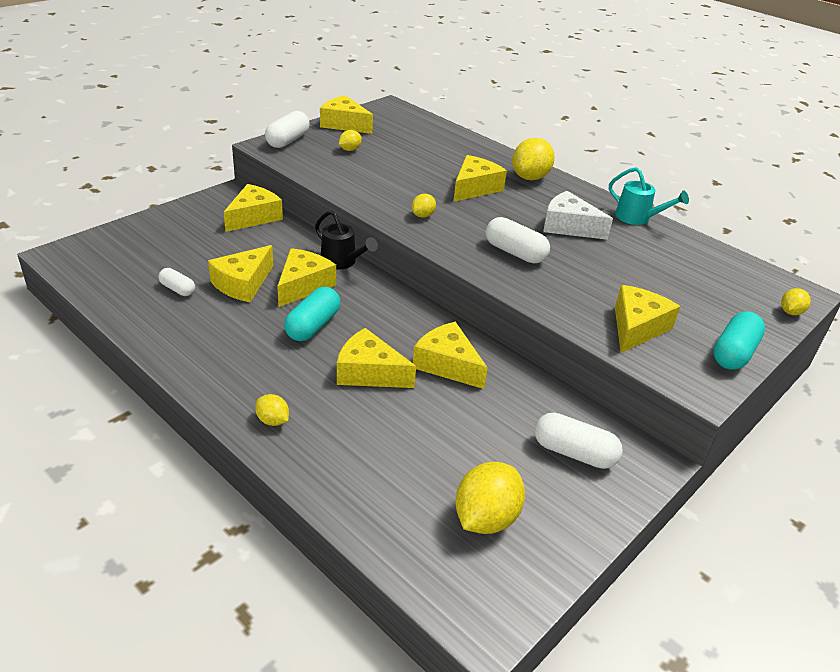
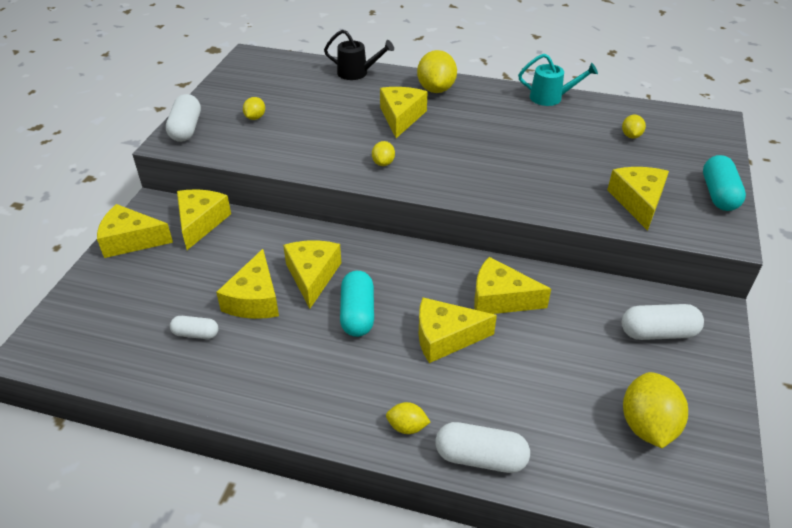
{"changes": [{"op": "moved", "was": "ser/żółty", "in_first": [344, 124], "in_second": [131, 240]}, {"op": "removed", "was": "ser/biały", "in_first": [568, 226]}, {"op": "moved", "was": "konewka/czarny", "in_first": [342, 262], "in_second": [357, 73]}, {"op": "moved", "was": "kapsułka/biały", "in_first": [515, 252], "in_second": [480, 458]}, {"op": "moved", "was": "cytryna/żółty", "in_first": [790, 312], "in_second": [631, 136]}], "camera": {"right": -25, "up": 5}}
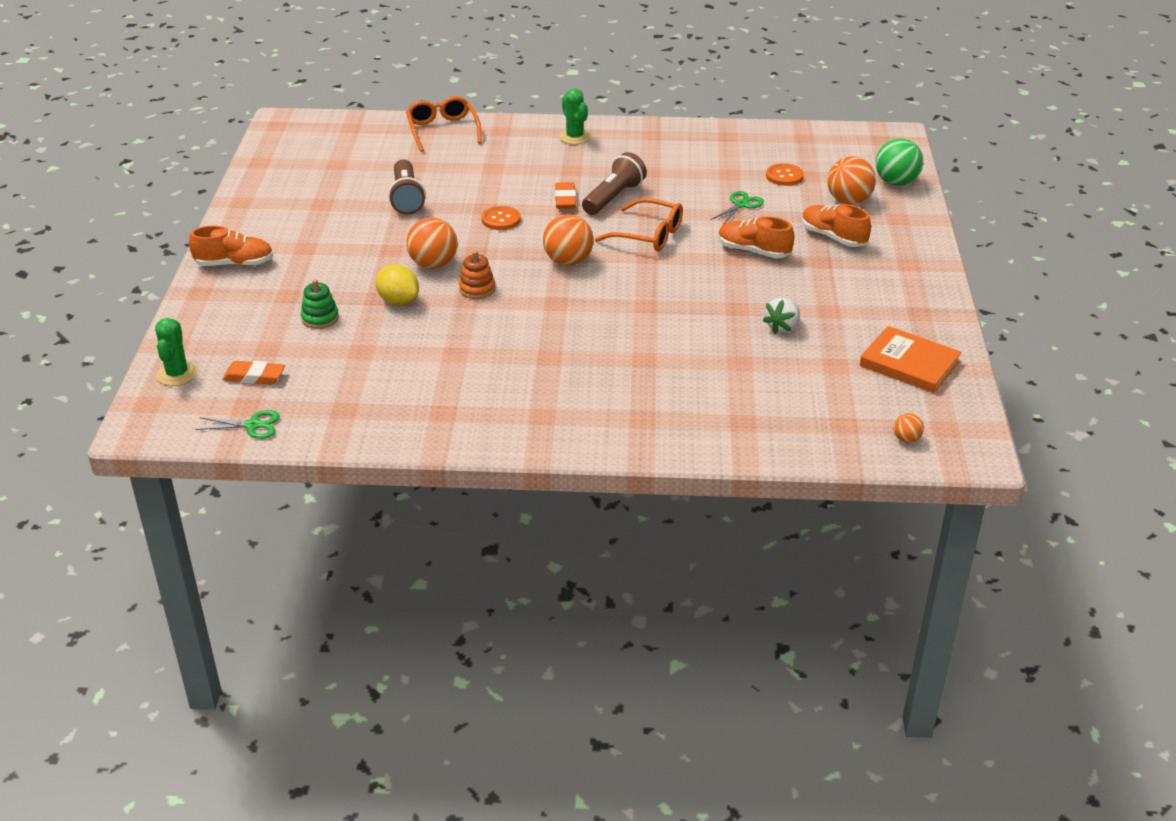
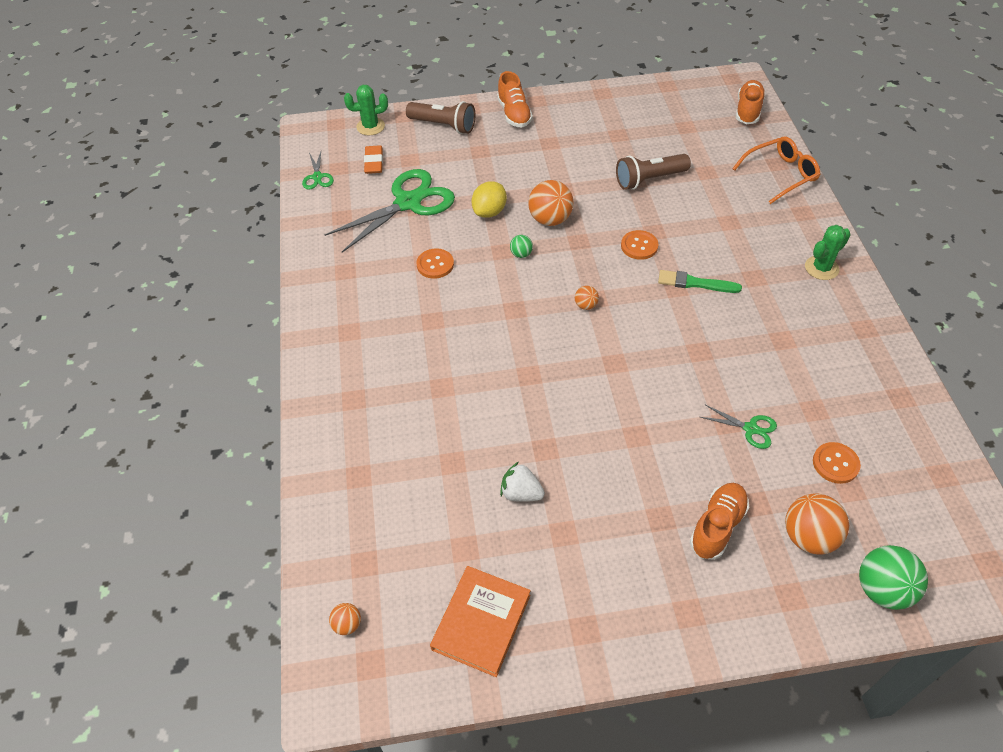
{"changes": [{"op": "moved", "was": "latarka/brązowy", "in_first": [613, 198], "in_second": [443, 125]}, {"op": "replaced", "was": "gumka do mazania/pomarańczowy", "now": "pędzel/zielony", "in_first": [565, 199], "in_second": [695, 283]}, {"op": "removed", "was": "okulary/pomarańczowy", "in_first": [648, 235]}, {"op": "resized", "was": "piłka/pomarańczowy", "in_first": [568, 261], "in_second": [586, 305], "ratio": 0.5}, {"op": "moved", "was": "but/pomarańczowy", "in_first": [753, 251], "in_second": [748, 111]}, {"op": "replaced", "was": "zabawka nakładanka/pomarańczowy", "now": "piłka/zielony", "in_first": [477, 289], "in_second": [521, 254]}, {"op": "removed", "was": "zabawka nakładanka/zielony", "in_first": [320, 318]}, {"op": "added", "now": "nożyczki/zielony", "in_second": [408, 203]}, {"op": "added", "now": "guzik/pomarańczowy", "in_second": [435, 264]}], "camera": {"right": 80, "up": 15}}
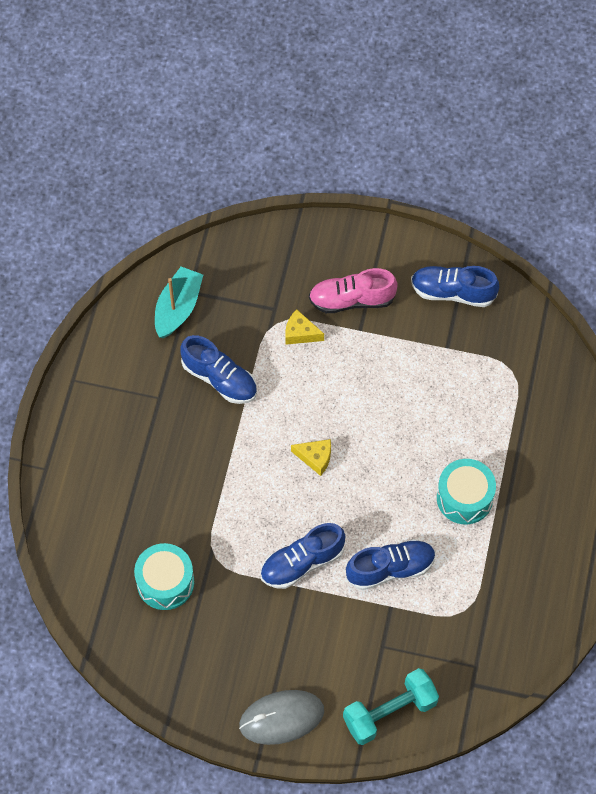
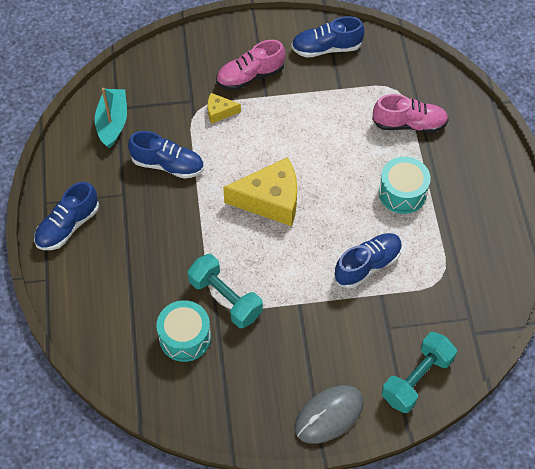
{"changes": [{"op": "resized", "was": "ser/żółty", "in_first": [315, 458], "in_second": [270, 200], "ratio": 2.1}, {"op": "moved", "was": "but/niebieski", "in_first": [302, 563], "in_second": [68, 226]}, {"op": "added", "now": "but/różowy", "in_second": [409, 124]}, {"op": "added", "now": "hantel/turkusowy", "in_second": [225, 299]}], "camera": {"right": -20, "up": -5}}
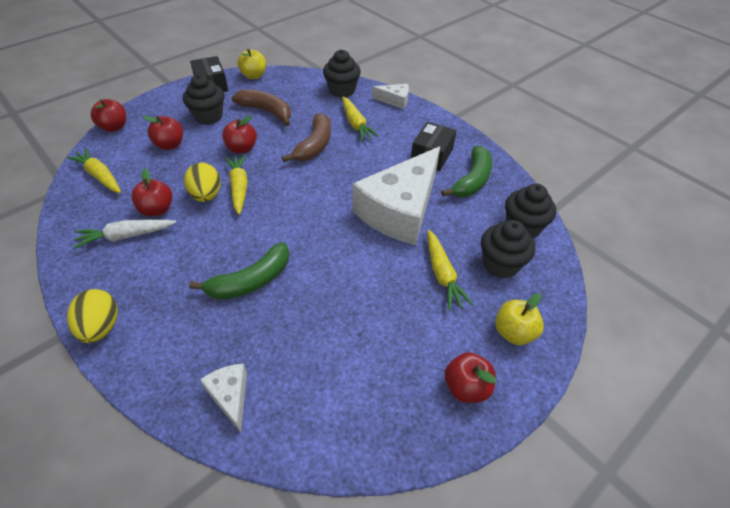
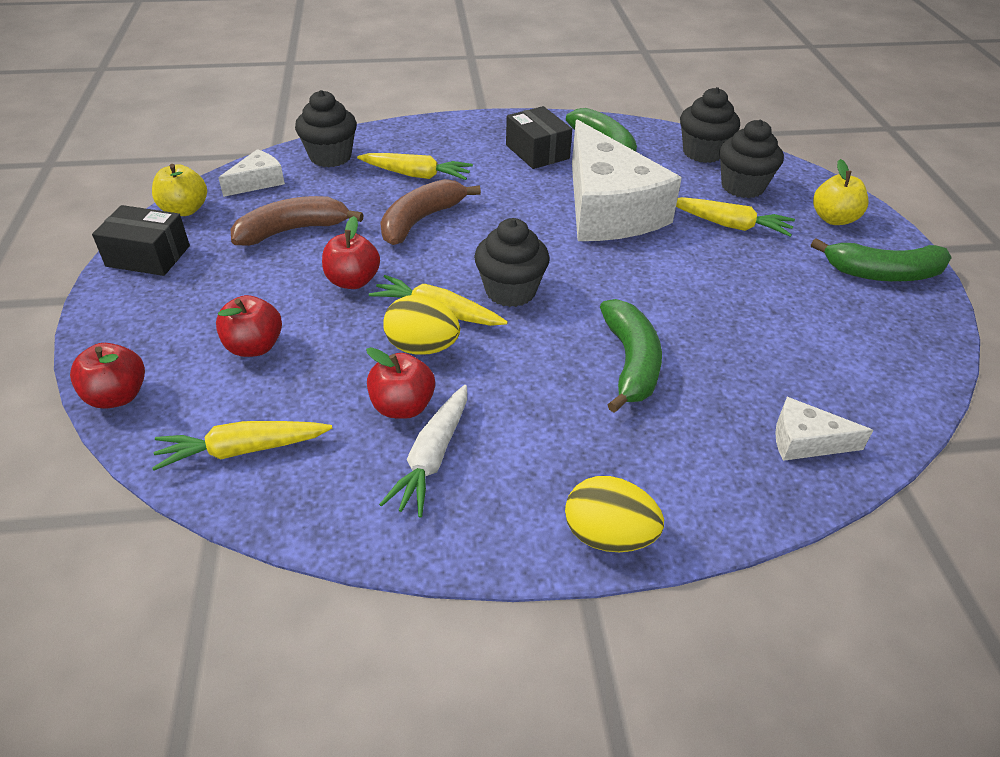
{"changes": [{"op": "moved", "was": "muffinka/czarny", "in_first": [208, 117], "in_second": [510, 291]}, {"op": "moved", "was": "ser/biały", "in_first": [394, 100], "in_second": [258, 182]}, {"op": "turned", "was": "banan/brązowy", "in_first": [314, 145], "in_second": [421, 220], "clockwise": -105}, {"op": "replaced", "was": "jabłko/czerwony", "now": "banan/zielony", "in_first": [466, 387], "in_second": [882, 273]}], "camera": {"right": -55, "up": -5}}
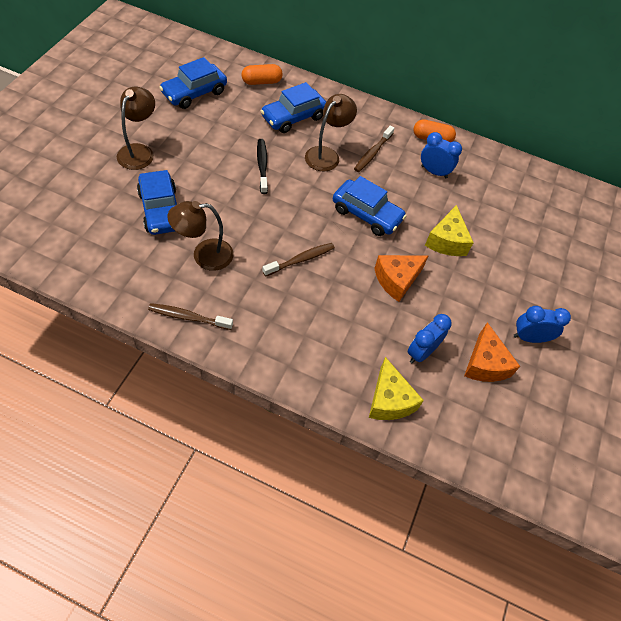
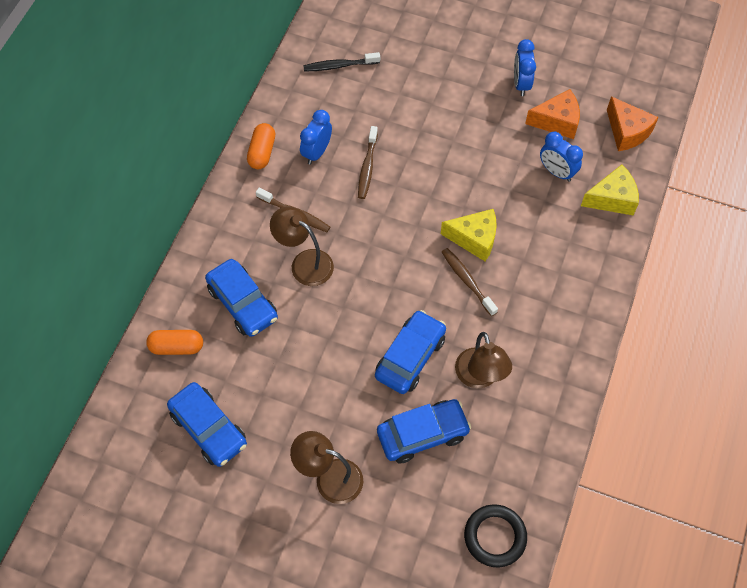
{"changes": [{"op": "turned", "was": "kapsułka/pomarańczowy", "in_first": [261, 82], "in_second": [177, 347], "clockwise": -75}, {"op": "moved", "was": "szczoteczka do zębów/czarny", "in_first": [262, 165], "in_second": [339, 66]}, {"op": "moved", "was": "samochód/niebieski", "in_first": [366, 214], "in_second": [410, 357]}, {"op": "moved", "was": "ser/żółty", "in_first": [447, 241], "in_second": [474, 239]}, {"op": "moved", "was": "ser/pomarańczowy", "in_first": [397, 280], "in_second": [627, 132]}, {"op": "moved", "was": "szczoteczka do zębów/brązowy", "in_first": [188, 317], "in_second": [367, 167]}, {"op": "added", "now": "pierścień/czarny", "in_second": [495, 537]}], "camera": {"right": -85, "up": 5}}
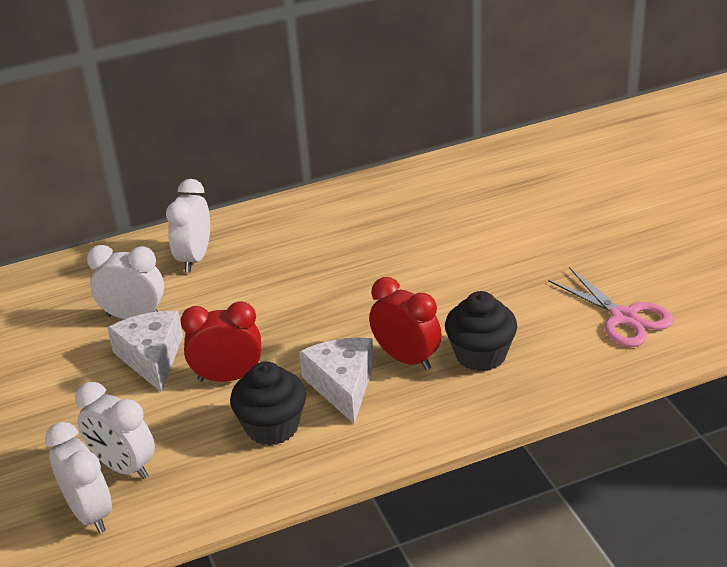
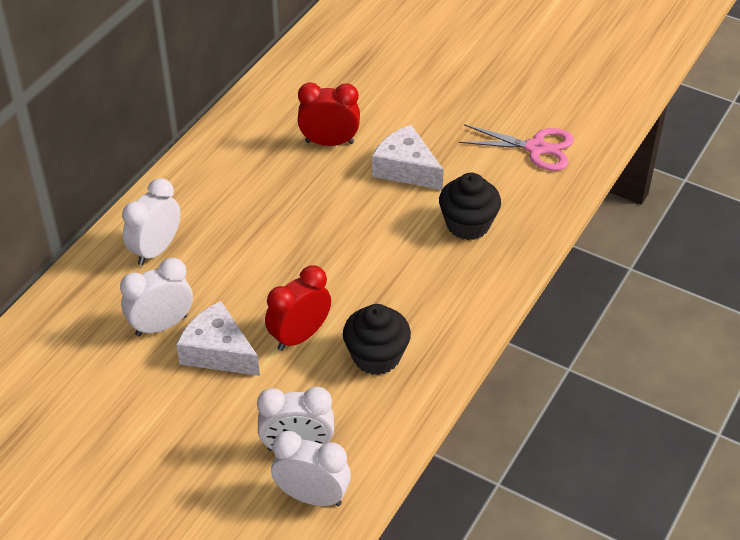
{"changes": [{"op": "turned", "was": "budzik/biały", "in_first": [194, 258], "in_second": [156, 250], "clockwise": 60}, {"op": "moved", "was": "budzik/czerwony", "in_first": [406, 358], "in_second": [329, 142]}, {"op": "moved", "was": "ser/biały", "in_first": [342, 385], "in_second": [406, 169]}], "camera": {"right": -40, "up": 10}}
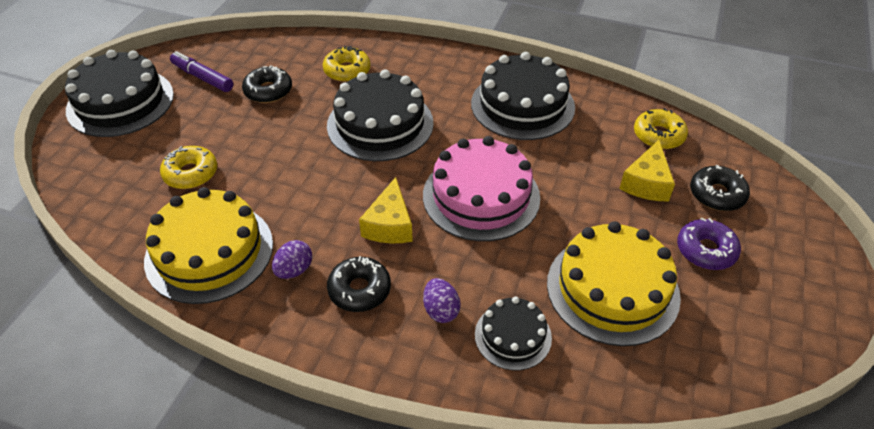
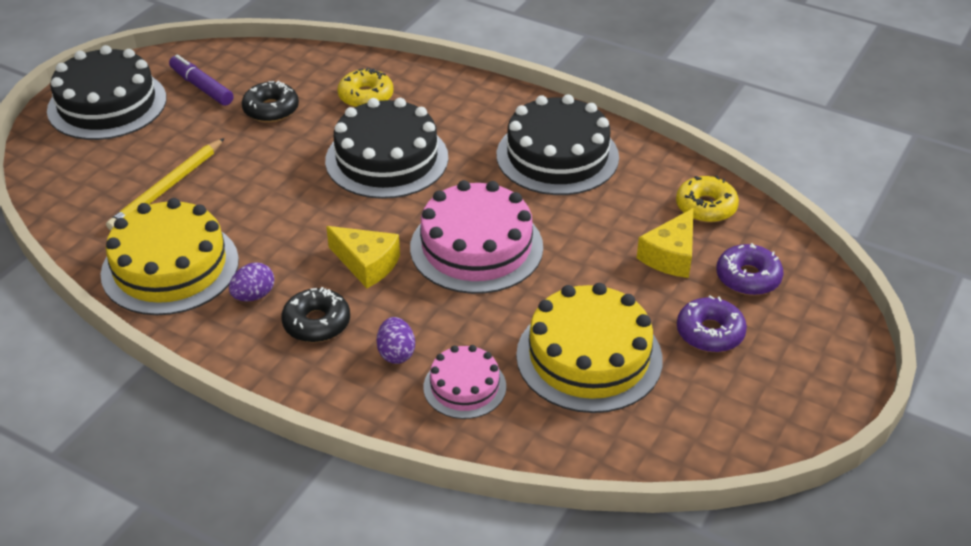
{"changes": [{"op": "replaced", "was": "donut/żółty", "now": "ołówek/żółty", "in_first": [191, 173], "in_second": [167, 187]}, {"op": "recoloured", "was": "donut/czarny", "now": "donut/fioletowy", "in_first": [717, 194], "in_second": [748, 277]}, {"op": "turned", "was": "ser/żółty", "in_first": [389, 225], "in_second": [367, 264], "clockwise": -75}, {"op": "recoloured", "was": "tort/czarny", "now": "tort/różowy", "in_first": [513, 336], "in_second": [464, 387]}], "camera": {"right": 10, "up": -5}}
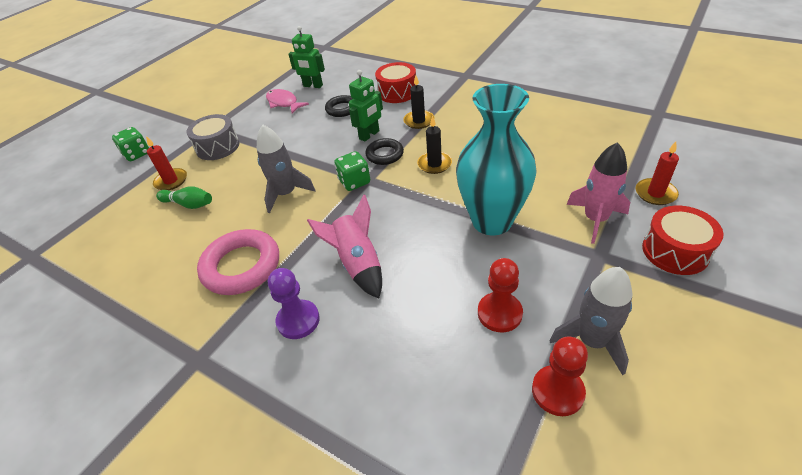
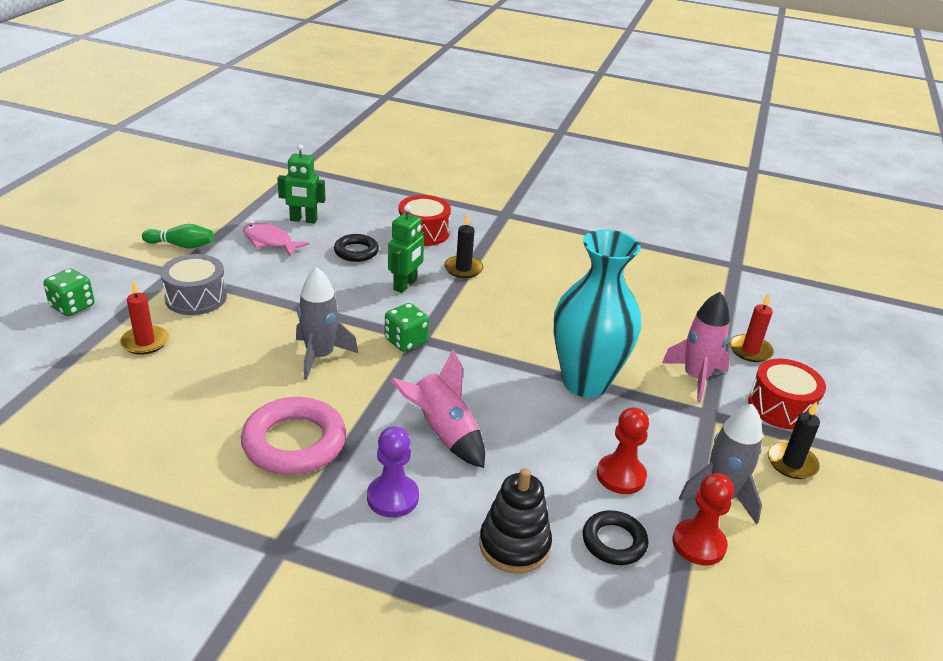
{"changes": [{"op": "moved", "was": "świeca/czarny", "in_first": [434, 164], "in_second": [792, 463]}, {"op": "moved", "was": "pierścień/czarny", "in_first": [385, 154], "in_second": [614, 542]}, {"op": "moved", "was": "kręgiel/zielony", "in_first": [189, 204], "in_second": [181, 245]}, {"op": "added", "now": "zabawka nakładanka/czarny", "in_second": [514, 545]}], "camera": {"right": -20, "up": -10}}
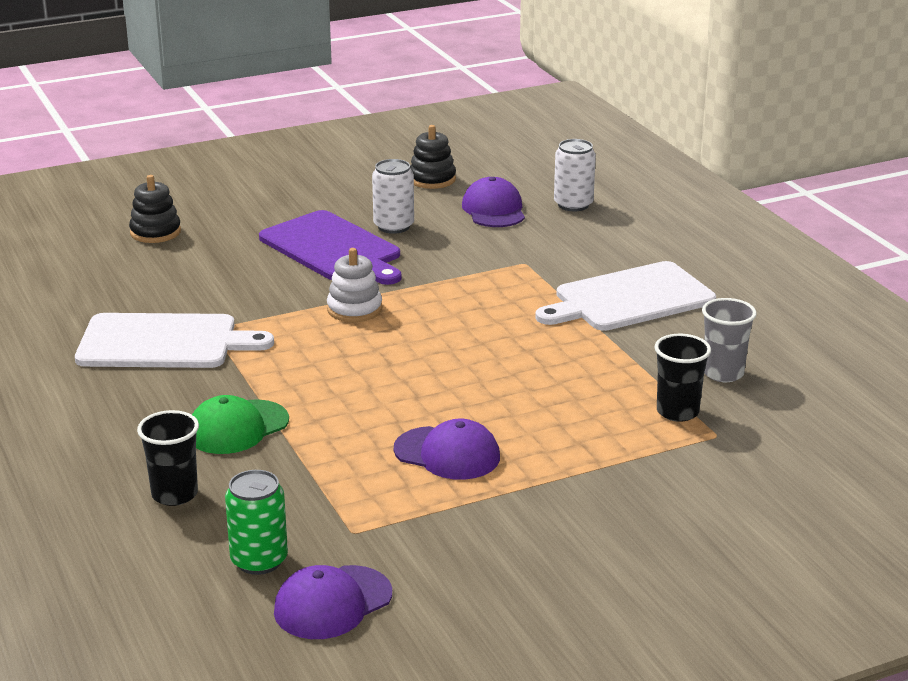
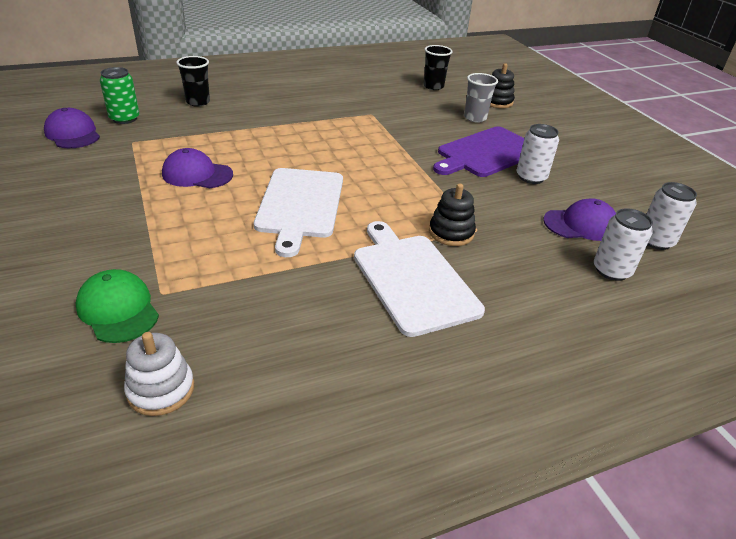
{"changes": [{"op": "moved", "was": "zabawka nakładanka/czarny", "in_first": [432, 179], "in_second": [451, 233]}, {"op": "moved", "was": "zabawka nakładanka/biały", "in_first": [354, 309], "in_second": [161, 390]}, {"op": "moved", "was": "szklanka/szary", "in_first": [723, 373], "in_second": [475, 118]}, {"op": "moved", "was": "deska do krojenia/biały", "in_first": [164, 342], "in_second": [300, 205]}, {"op": "moved", "was": "szklanka/czarny", "in_first": [677, 412], "in_second": [433, 86]}, {"op": "moved", "was": "czapka/zielony", "in_first": [237, 427], "in_second": [118, 309]}, {"op": "turned", "was": "czapka/fioletowy", "in_first": [447, 454], "in_second": [197, 174], "clockwise": 75}, {"op": "added", "now": "puszka/biały", "in_second": [655, 241]}], "camera": {"right": 90, "up": 10}}
